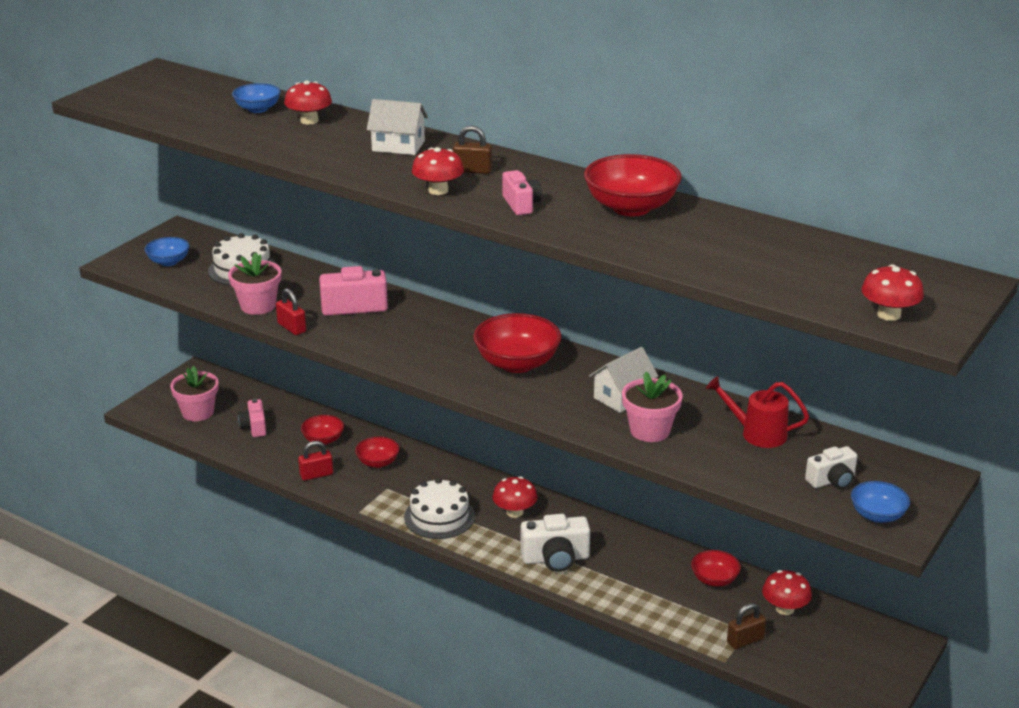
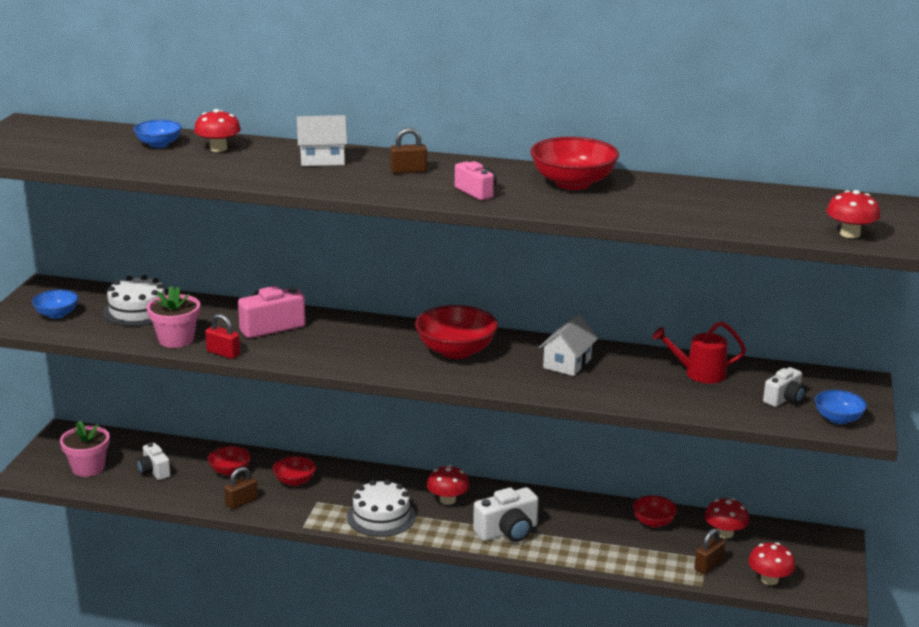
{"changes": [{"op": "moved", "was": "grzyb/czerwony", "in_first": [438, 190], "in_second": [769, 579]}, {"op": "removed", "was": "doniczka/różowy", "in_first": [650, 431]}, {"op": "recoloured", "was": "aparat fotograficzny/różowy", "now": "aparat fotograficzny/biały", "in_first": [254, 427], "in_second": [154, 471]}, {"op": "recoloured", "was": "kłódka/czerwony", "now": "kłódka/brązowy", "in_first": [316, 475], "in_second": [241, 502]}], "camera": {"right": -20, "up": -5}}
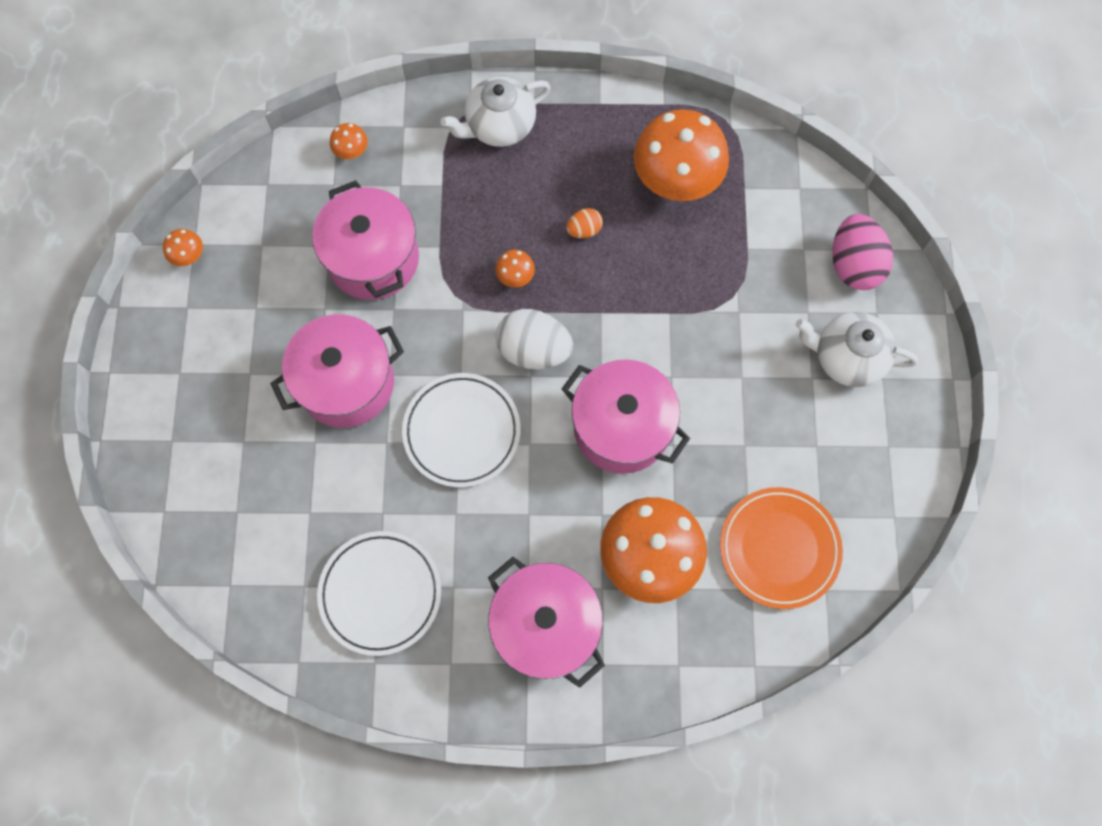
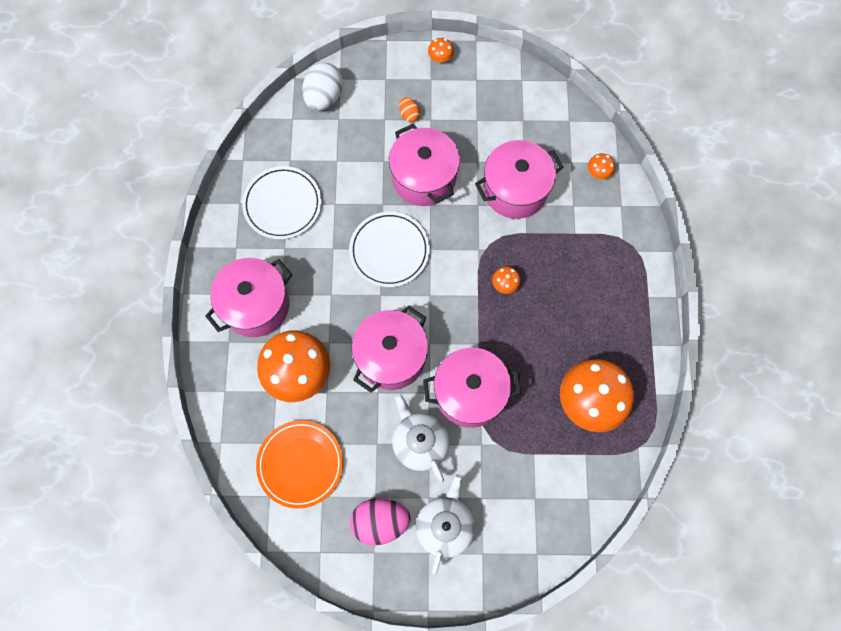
{"changes": [{"op": "moved", "was": "imbryk/biały", "in_first": [499, 126], "in_second": [420, 442]}, {"op": "moved", "was": "jajko/pomarańczowy", "in_first": [584, 230], "in_second": [409, 115]}, {"op": "moved", "was": "jajko/różowy", "in_first": [853, 265], "in_second": [380, 522]}, {"op": "moved", "was": "grzyb/pomarańczowy", "in_first": [189, 256], "in_second": [440, 58]}, {"op": "moved", "was": "jajko/biały", "in_first": [533, 350], "in_second": [324, 97]}, {"op": "added", "now": "garnek/różowy", "in_second": [469, 393]}], "camera": {"right": 90, "up": 0}}
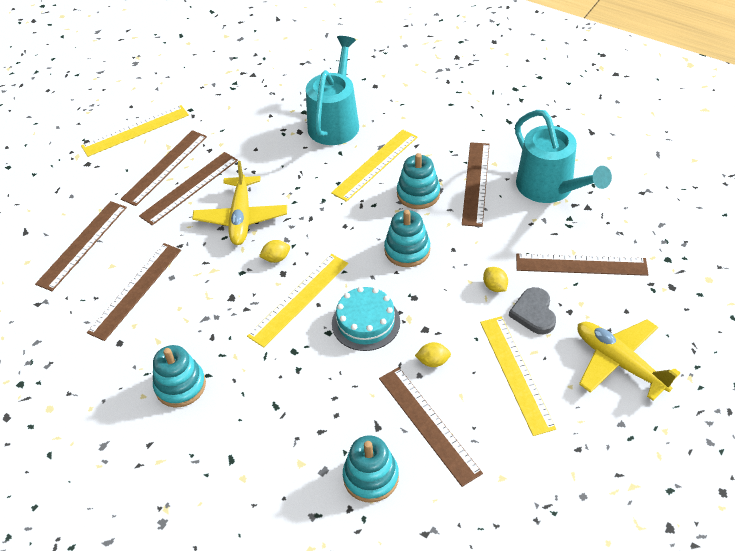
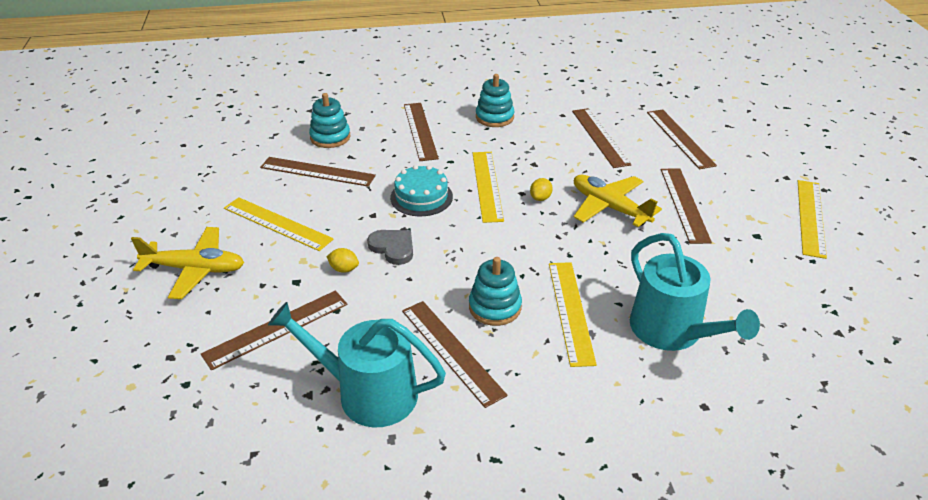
{"changes": [{"op": "moved", "was": "linijka/brązowy", "in_first": [165, 167], "in_second": [420, 131]}, {"op": "removed", "was": "zabawka nakładanka/turkusowy", "in_first": [407, 250]}, {"op": "moved", "was": "serce/szary", "in_first": [534, 313], "in_second": [393, 248]}, {"op": "removed", "was": "cytryna/żółty", "in_first": [433, 361]}], "camera": {"right": 135, "up": -10}}
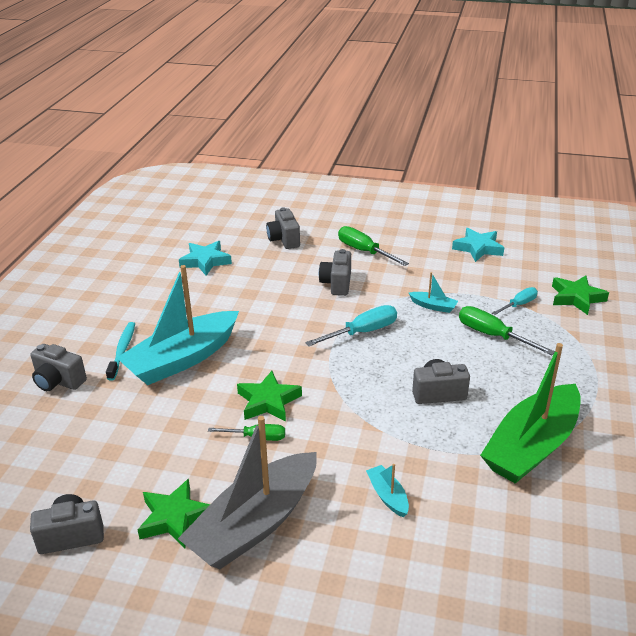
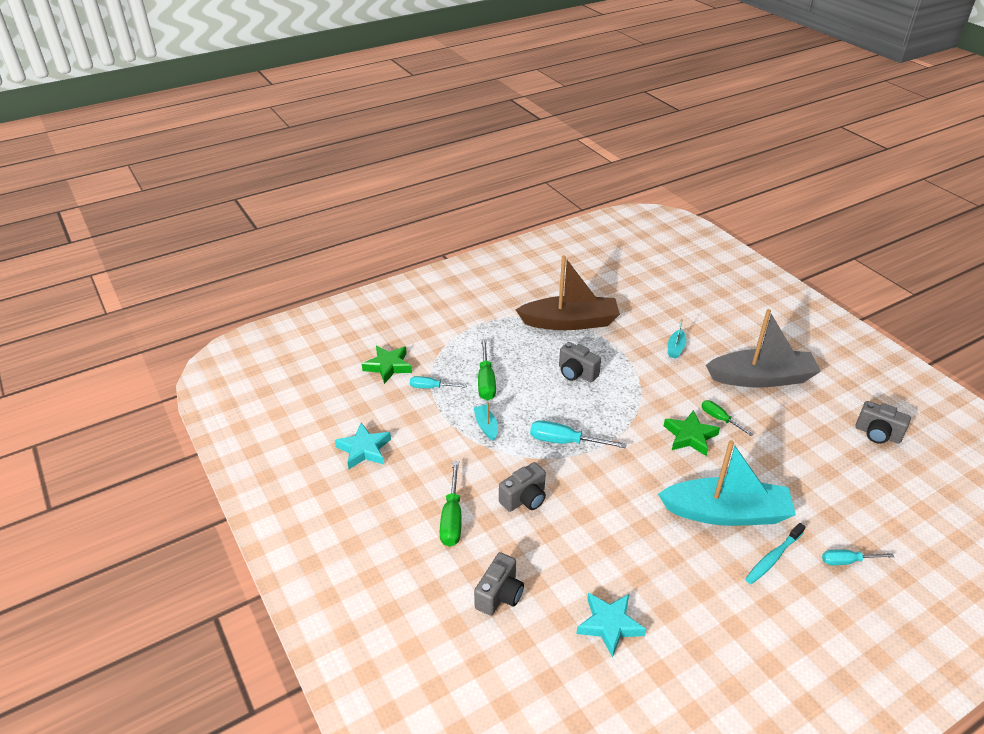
{"changes": [{"op": "recoloured", "was": "łódka/zielony", "now": "łódka/brązowy", "in_first": [531, 446], "in_second": [570, 322]}, {"op": "replaced", "was": "aparat fotograficzny/szary", "now": "śrubokręt/turkusowy", "in_first": [58, 381], "in_second": [847, 561]}, {"op": "removed", "was": "gwiazda/zielony", "in_first": [175, 518]}], "camera": {"right": -135, "up": 5}}
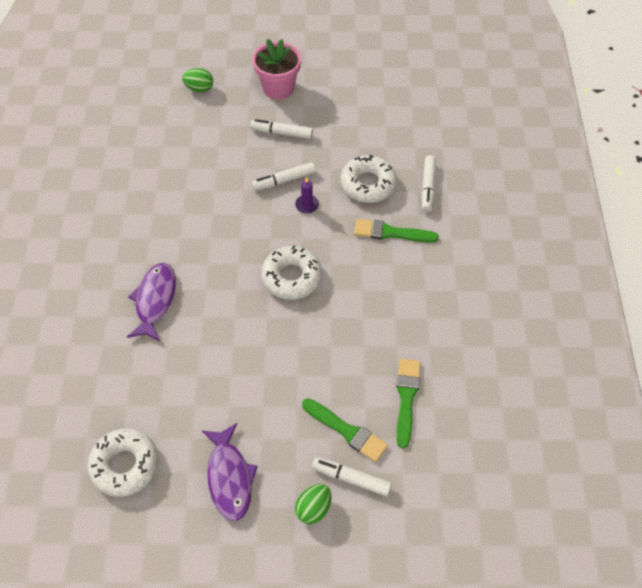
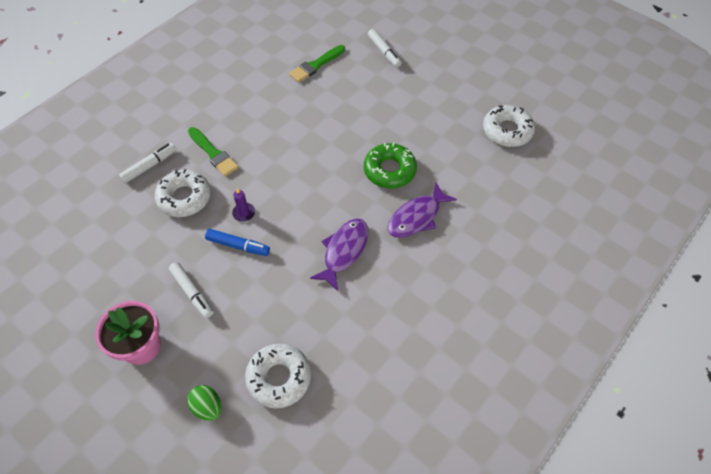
{"changes": [{"op": "recoloured", "was": "flamaster/biały", "now": "flamaster/niebieski", "in_first": [284, 180], "in_second": [238, 245]}, {"op": "moved", "was": "donut/biały", "in_first": [291, 277], "in_second": [279, 378]}, {"op": "removed", "was": "pędzel/zielony", "in_first": [346, 431]}, {"op": "moved", "was": "ryba/fioletowy", "in_first": [229, 477], "in_second": [344, 251]}, {"op": "removed", "was": "jajko/zielony", "in_first": [313, 508]}, {"op": "added", "now": "donut/zielony", "in_second": [389, 170]}], "camera": {"right": -140, "up": 0}}
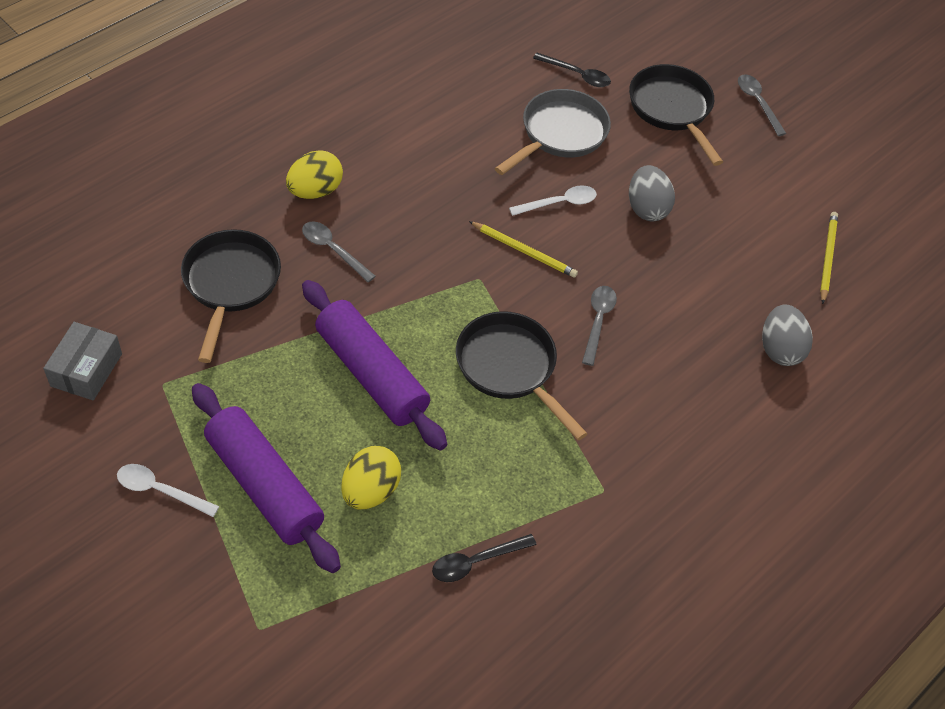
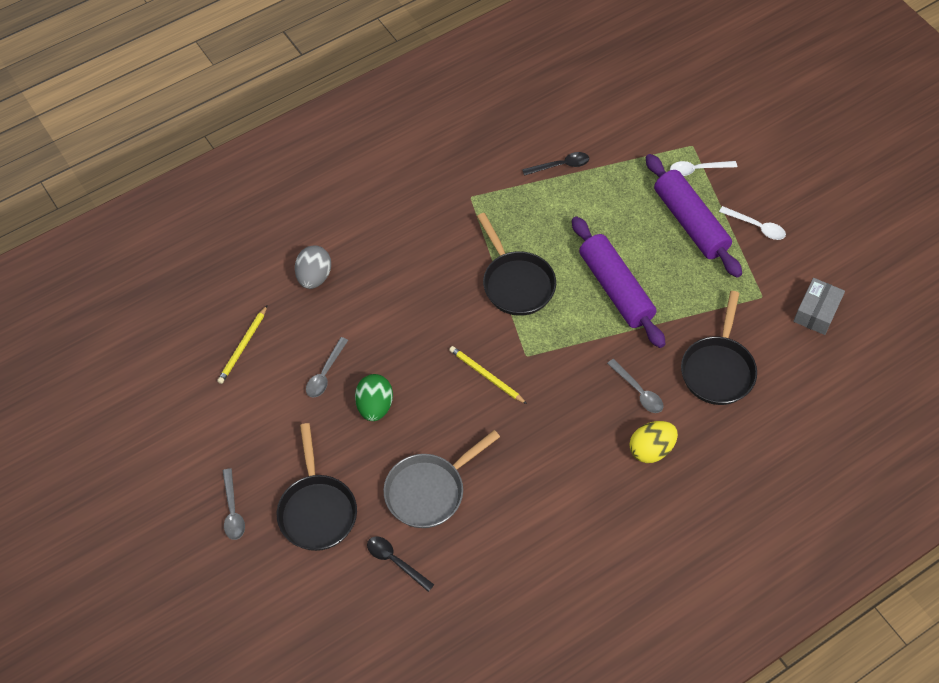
{"changes": [{"op": "recoloured", "was": "jajko/szary", "now": "jajko/zielony", "in_first": [647, 208], "in_second": [375, 406]}, {"op": "moved", "was": "łyżka/biały", "in_first": [559, 203], "in_second": [697, 169]}, {"op": "moved", "was": "łyżka/szary", "in_first": [598, 321], "in_second": [325, 373]}, {"op": "removed", "was": "jajko/żółty", "in_first": [370, 491]}], "camera": {"right": -165, "up": 5}}
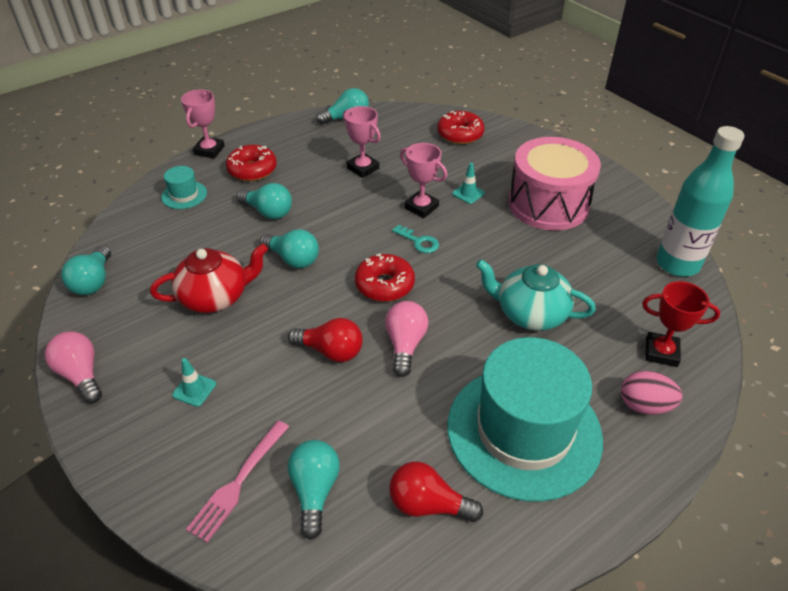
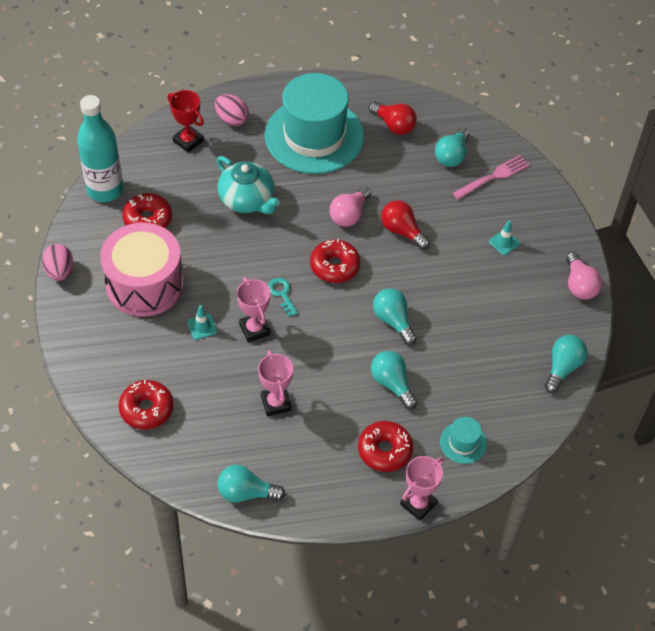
{"changes": [{"op": "removed", "was": "imbryk/czerwony", "in_first": [215, 297]}, {"op": "added", "now": "donut/czerwony", "in_second": [148, 219]}, {"op": "added", "now": "jajko/różowy", "in_second": [60, 271]}], "camera": {"right": -155, "up": 10}}
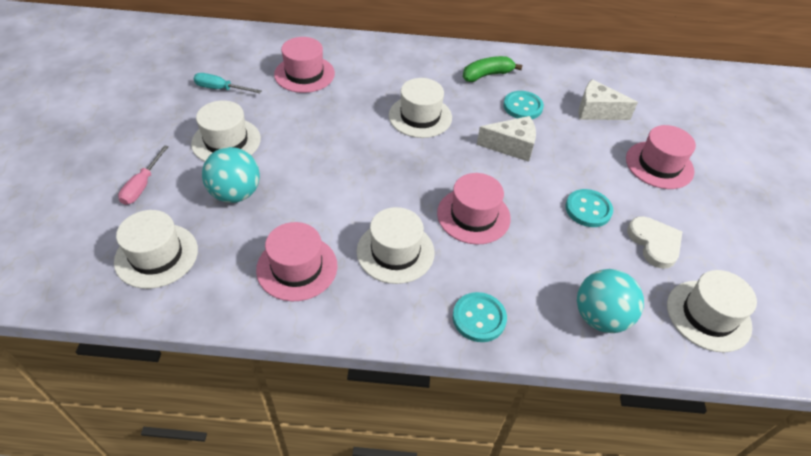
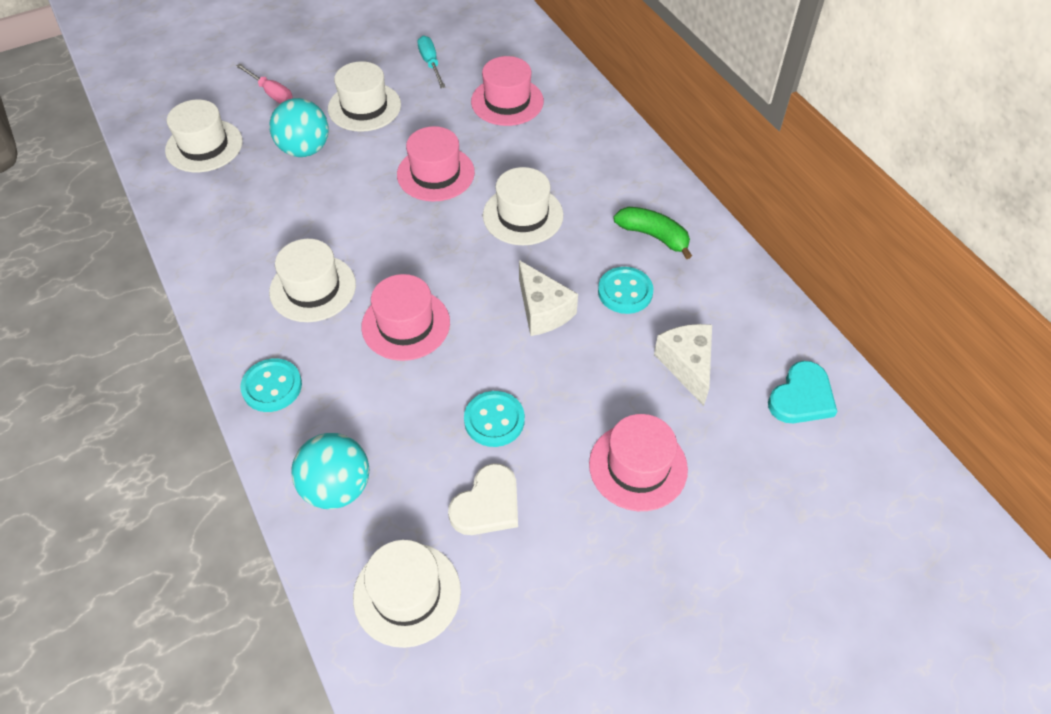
{"changes": [{"op": "turned", "was": "śrubokręt/różowy", "in_first": [142, 185], "in_second": [271, 93], "clockwise": -120}, {"op": "moved", "was": "kapelusz/różowy", "in_first": [297, 267], "in_second": [435, 173]}, {"op": "added", "now": "serce/turkusowy", "in_second": [801, 397]}], "camera": {"right": 60, "up": 5}}
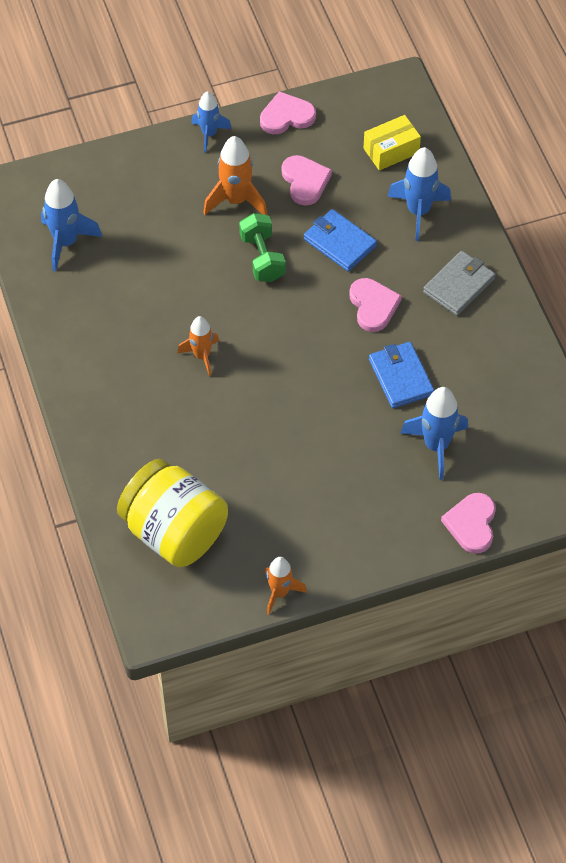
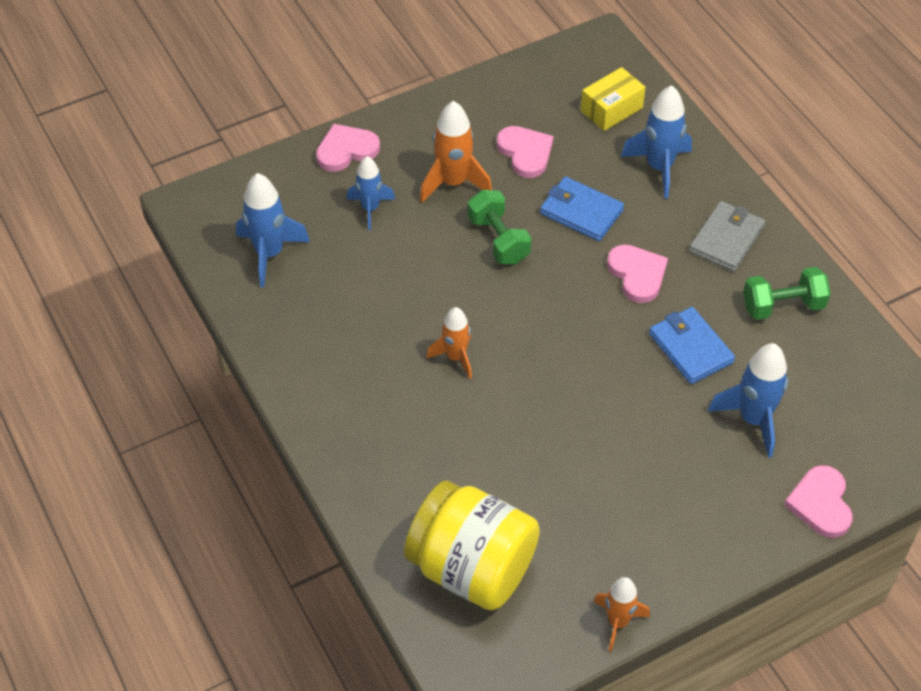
{"changes": [{"op": "moved", "was": "rakieta/niebieski", "in_first": [209, 134], "in_second": [370, 208]}, {"op": "moved", "was": "serce/różowy", "in_first": [286, 116], "in_second": [346, 150]}, {"op": "added", "now": "hantel/zielony", "in_second": [782, 306]}], "camera": {"right": -10, "up": -5}}
